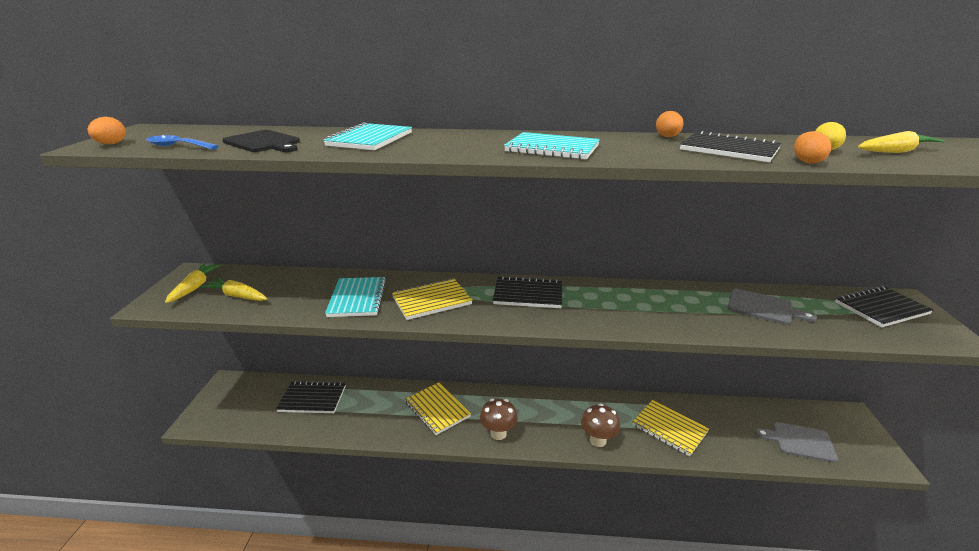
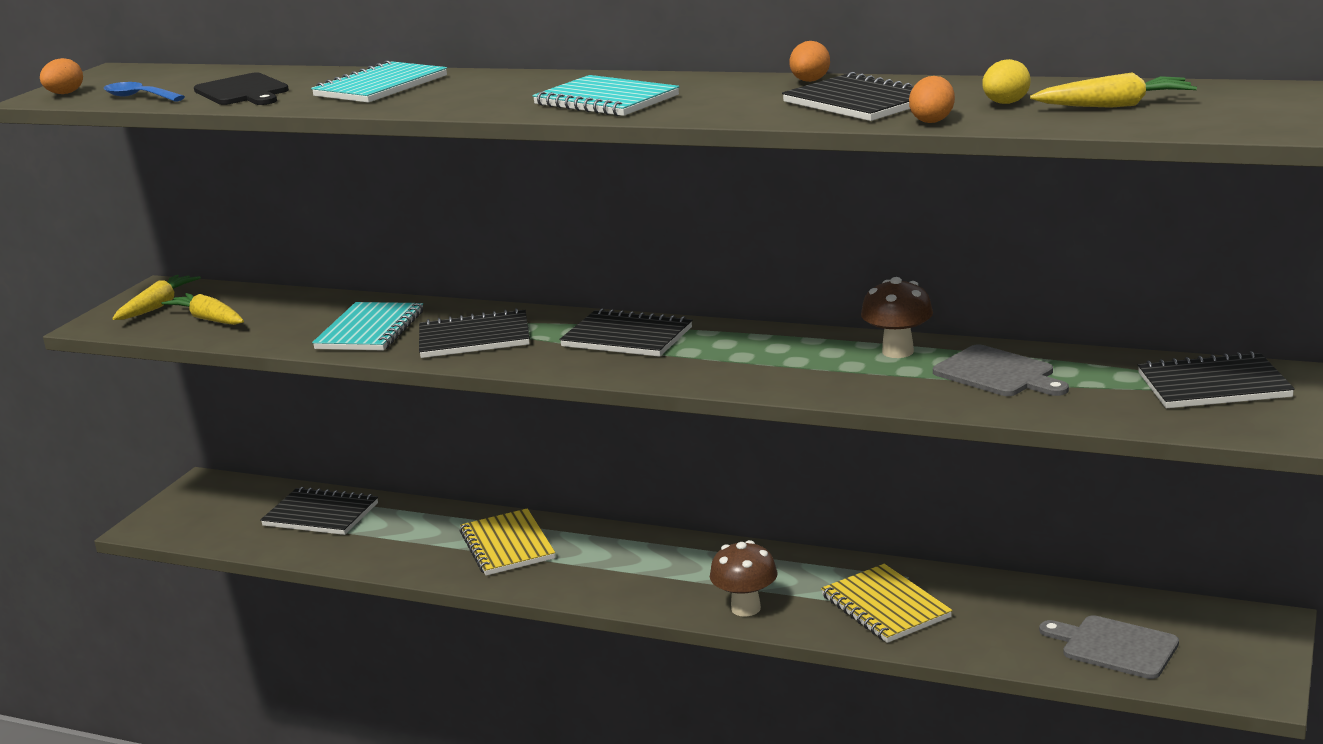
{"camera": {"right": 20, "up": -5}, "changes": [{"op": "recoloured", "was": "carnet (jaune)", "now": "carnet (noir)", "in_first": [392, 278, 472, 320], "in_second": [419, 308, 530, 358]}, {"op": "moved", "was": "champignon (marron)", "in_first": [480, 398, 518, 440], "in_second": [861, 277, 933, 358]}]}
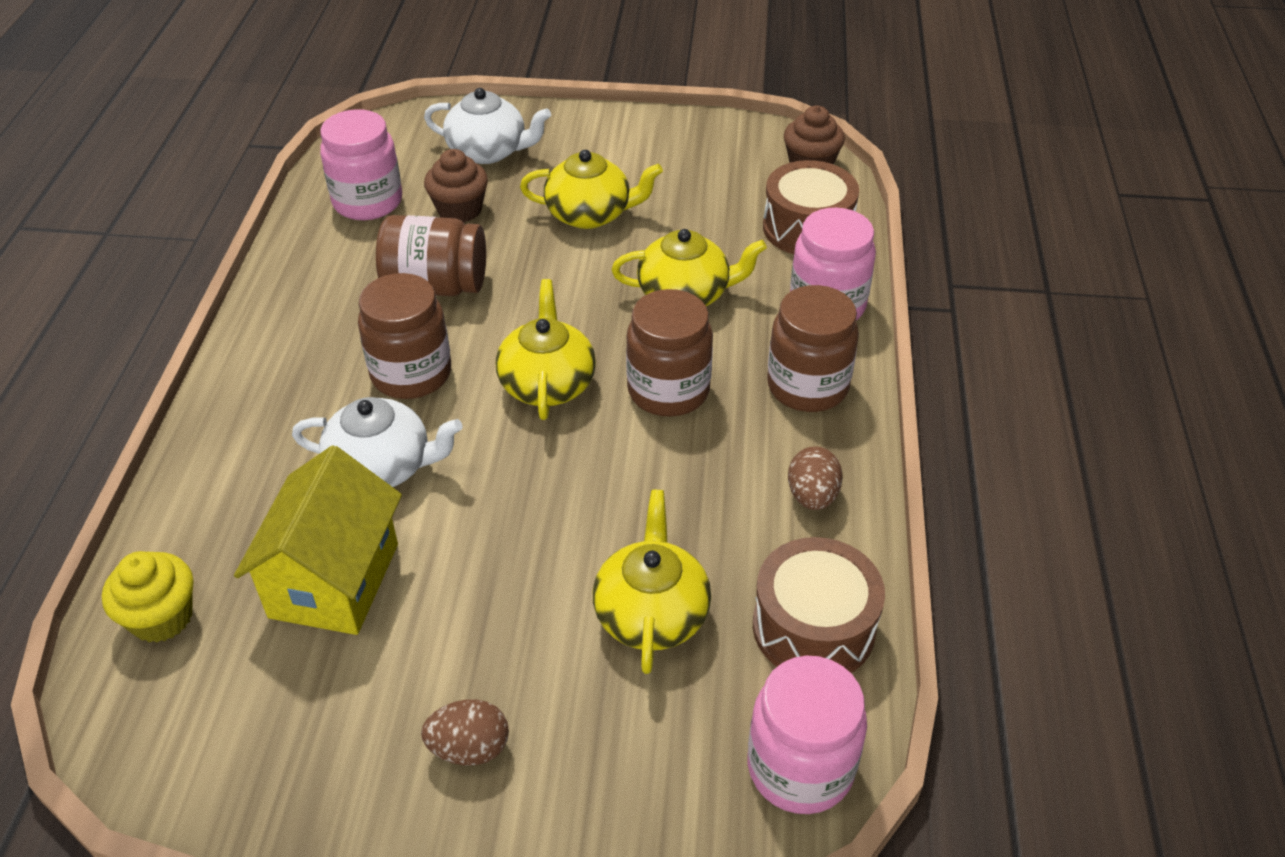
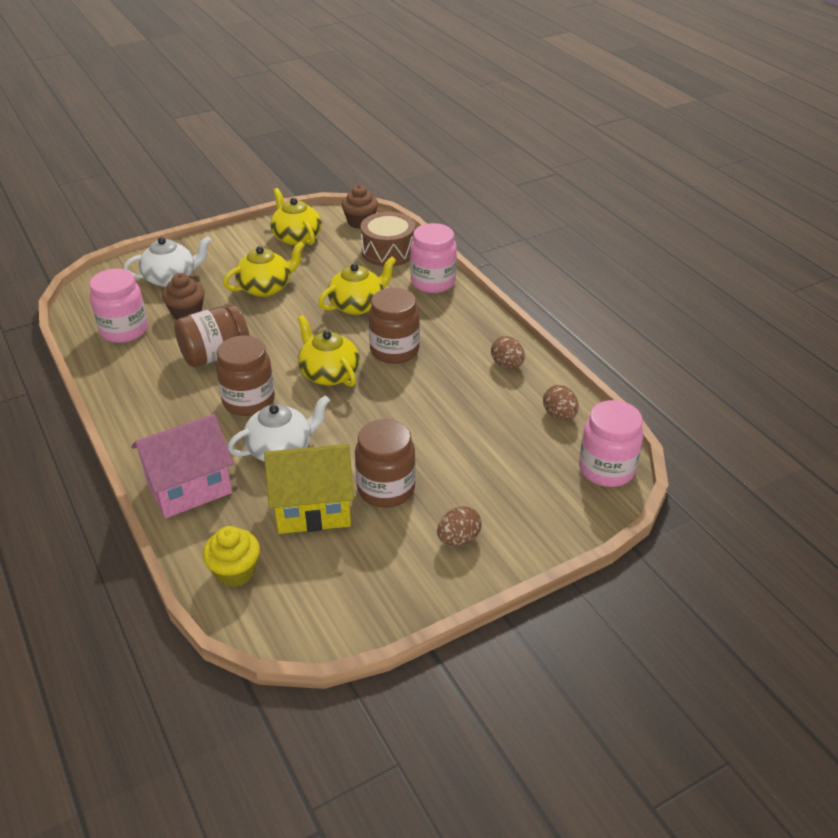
{"camera": {"right": -35, "up": -5}, "changes": [{"op": "added", "now": "maison (rose)", "in_second": [131, 414, 233, 518]}, {"op": "turned", "was": "maison (jaune)", "in_first": [234, 445, 402, 635], "in_second": [264, 444, 354, 534], "clockwise": -75}, {"op": "moved", "was": "théière (jaune)", "in_first": [593, 490, 711, 674], "in_second": [270, 188, 322, 246]}, {"op": "moved", "was": "bocal (marron)", "in_first": [767, 285, 859, 412], "in_second": [355, 419, 416, 508]}, {"op": "replaced", "was": "tambour (marron)", "now": "œuf (marron)", "in_first": [753, 537, 885, 673], "in_second": [543, 385, 579, 420]}]}
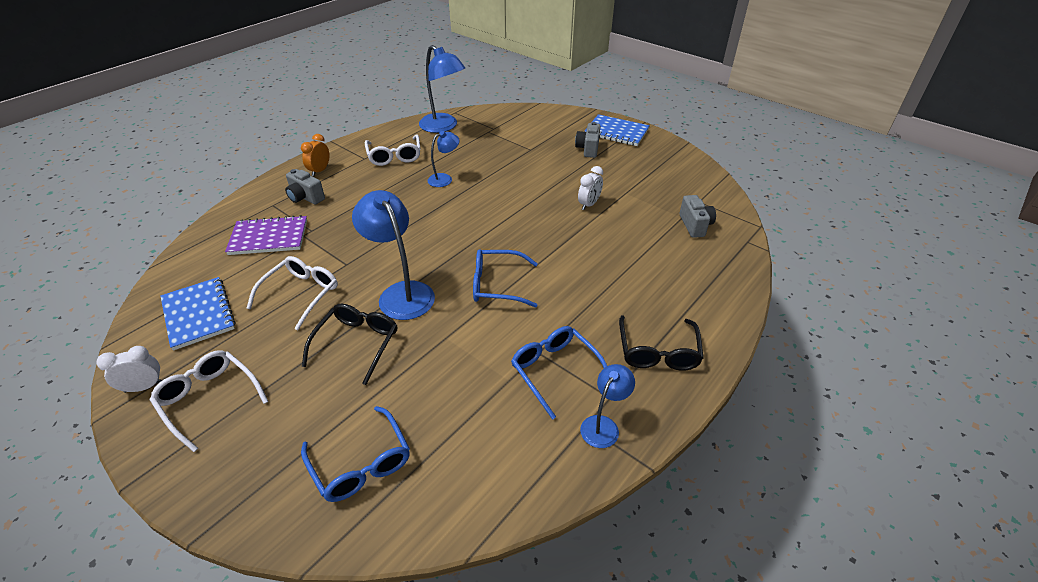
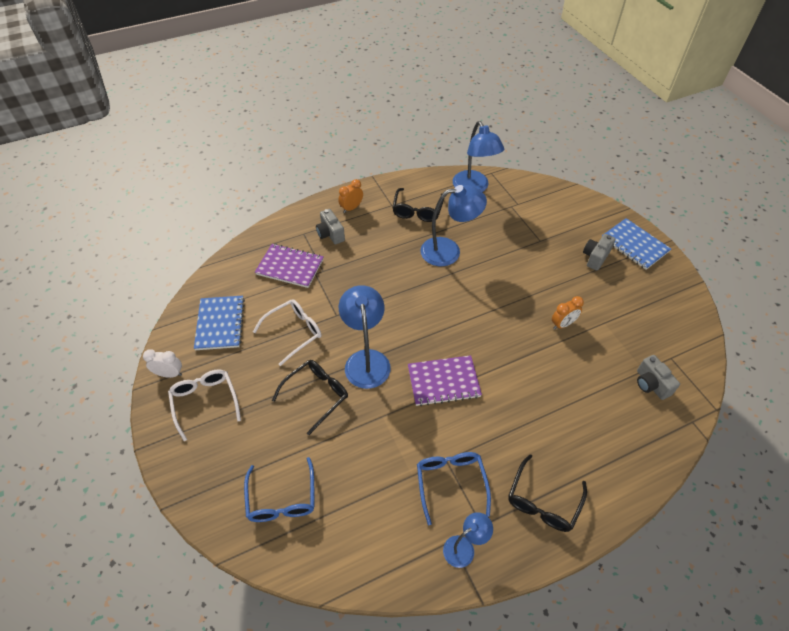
{"camera": {"right": 25, "up": 10}, "changes": [{"op": "recoloured", "was": "lunettes (blanc)", "now": "lunettes (noir)", "in_first": [365, 134, 420, 166], "in_second": [392, 188, 444, 222]}, {"op": "replaced", "was": "lunettes (bleu)", "now": "carnet (violet)", "in_first": [473, 249, 538, 307], "in_second": [408, 355, 482, 406]}, {"op": "resized", "was": "lampe (bleu)", "in_first": [427, 131, 459, 187], "in_second": [420, 185, 487, 266], "ratio": 1.78}, {"op": "recoloured", "was": "réveil (blanc)", "now": "réveil (orange)", "in_first": [578, 166, 603, 210], "in_second": [552, 296, 584, 329]}, {"op": "turned", "was": "appareil photo (gris)", "in_first": [680, 195, 716, 238], "in_second": [637, 355, 680, 400], "clockwise": 135}]}
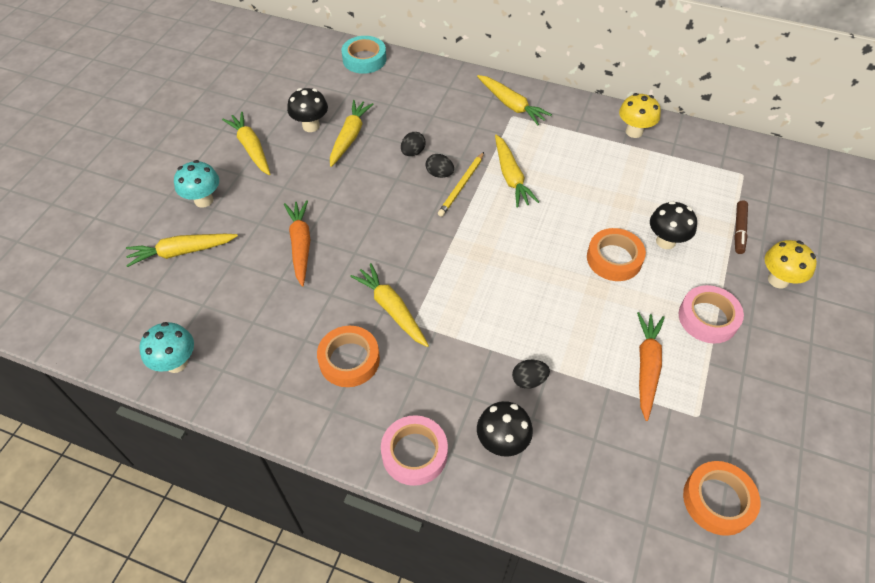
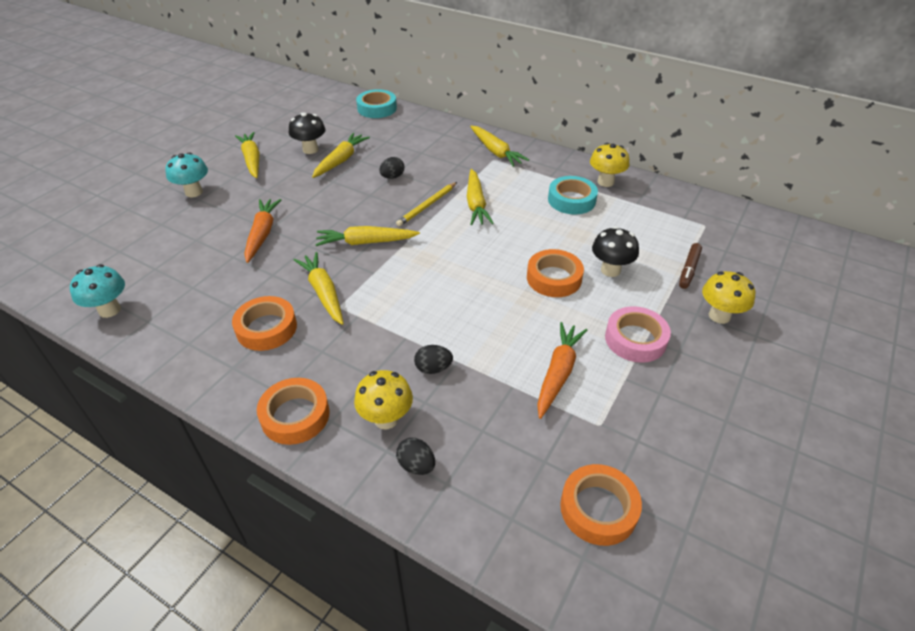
{"camera": {"right": 10, "up": -10}, "changes": [{"op": "recoloured", "was": "ruban adhésif (rose)", "now": "ruban adhésif (orange)", "in_first": [381, 415, 448, 486], "in_second": [257, 378, 330, 445]}, {"op": "moved", "was": "carotte (jaune)", "in_first": [126, 234, 238, 267], "in_second": [315, 226, 420, 246]}, {"op": "recoloured", "was": "champignon (noir)", "now": "champignon (jaune)", "in_first": [477, 401, 533, 456], "in_second": [354, 370, 413, 429]}, {"op": "moved", "was": "œuf (noir)", "in_first": [426, 154, 454, 178], "in_second": [396, 438, 435, 475]}, {"op": "added", "now": "ruban adhésif (turquoise)", "in_second": [548, 176, 598, 215]}]}
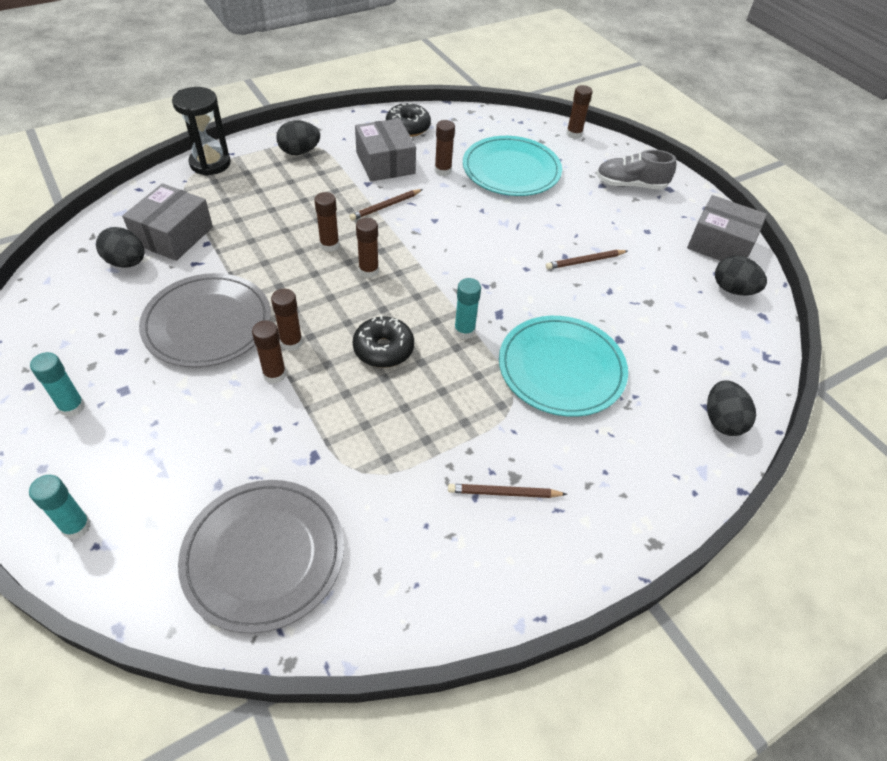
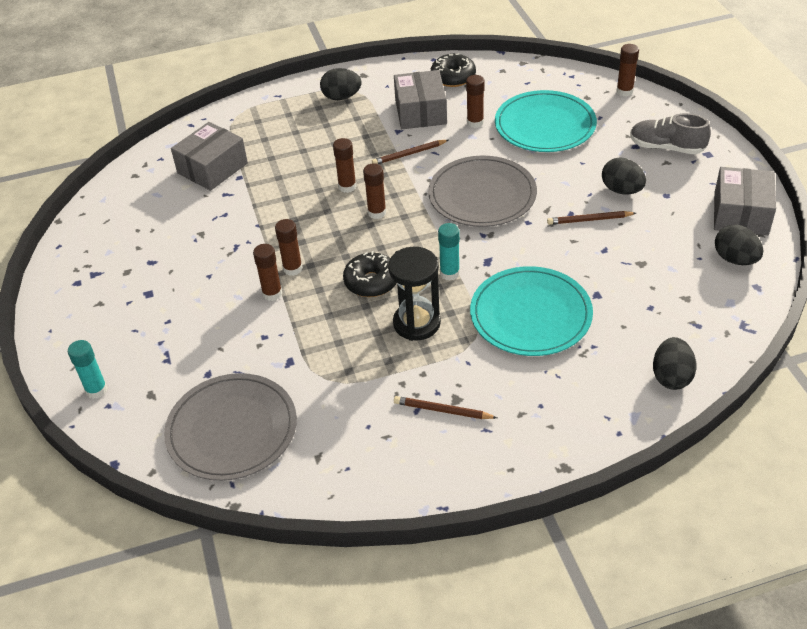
{"camera": {"right": 20, "up": -5}, "changes": [{"op": "moved", "was": "sablier (noir)", "in_first": [172, 87, 231, 176], "in_second": [388, 247, 441, 341]}, {"op": "moved", "was": "assiette (gris)", "in_first": [139, 273, 271, 368], "in_second": [428, 156, 537, 227]}, {"op": "moved", "was": "œuf (noir)", "in_first": [96, 227, 144, 268], "in_second": [602, 157, 646, 195]}, {"op": "turned", "was": "boîte (gris)", "in_first": [687, 195, 767, 261], "in_second": [714, 167, 776, 235], "clockwise": 60}, {"op": "removed", "was": "bâton de colle (turquoise)", "in_first": [30, 352, 85, 417]}]}
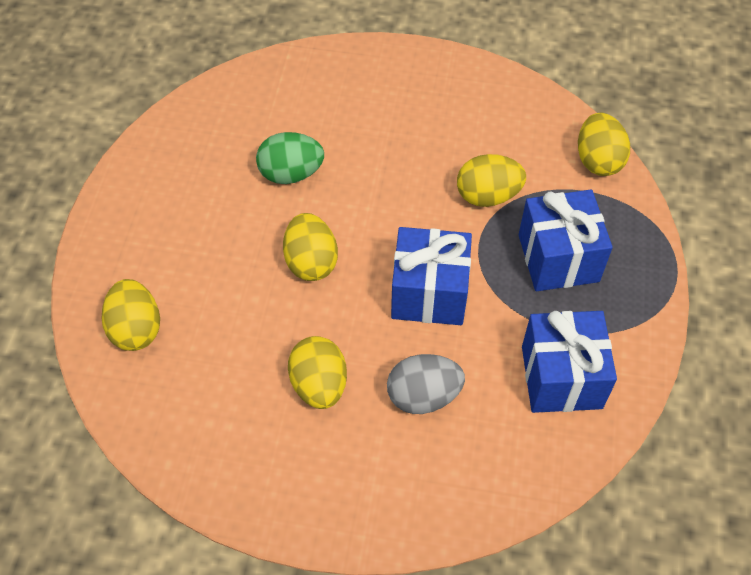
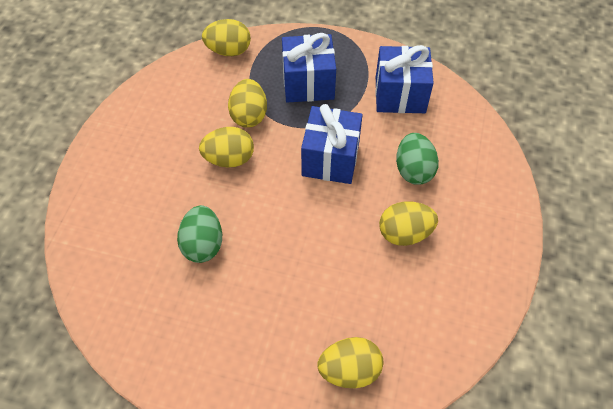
{"camera": {"right": -85, "up": 0}, "changes": [{"op": "moved", "was": "œuf (jaune)", "in_first": [283, 213, 338, 281], "in_second": [199, 127, 254, 168]}, {"op": "recoloured", "was": "œuf (gris)", "now": "œuf (vert)", "in_first": [387, 354, 465, 414], "in_second": [396, 133, 439, 185]}]}
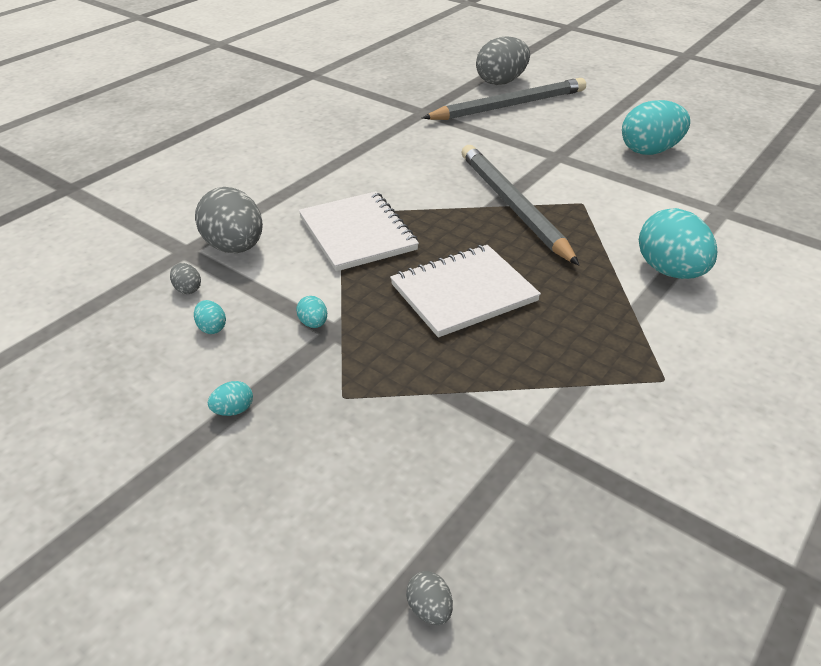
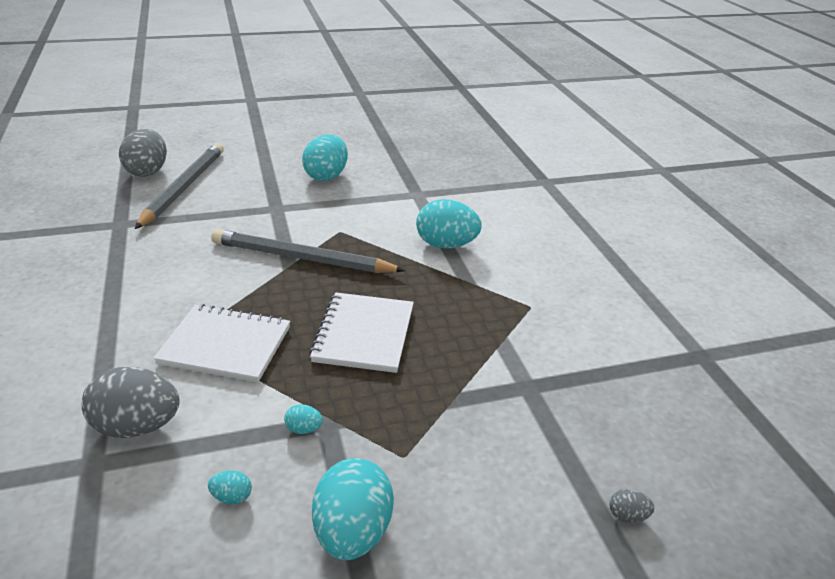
{"camera": {"right": -55, "up": -5}, "changes": [{"op": "resized", "was": "œuf (turquoise)", "in_first": [208, 381, 253, 416], "in_second": [312, 458, 394, 560], "ratio": 2.36}, {"op": "removed", "was": "œuf (gris)", "in_first": [170, 263, 201, 294]}]}
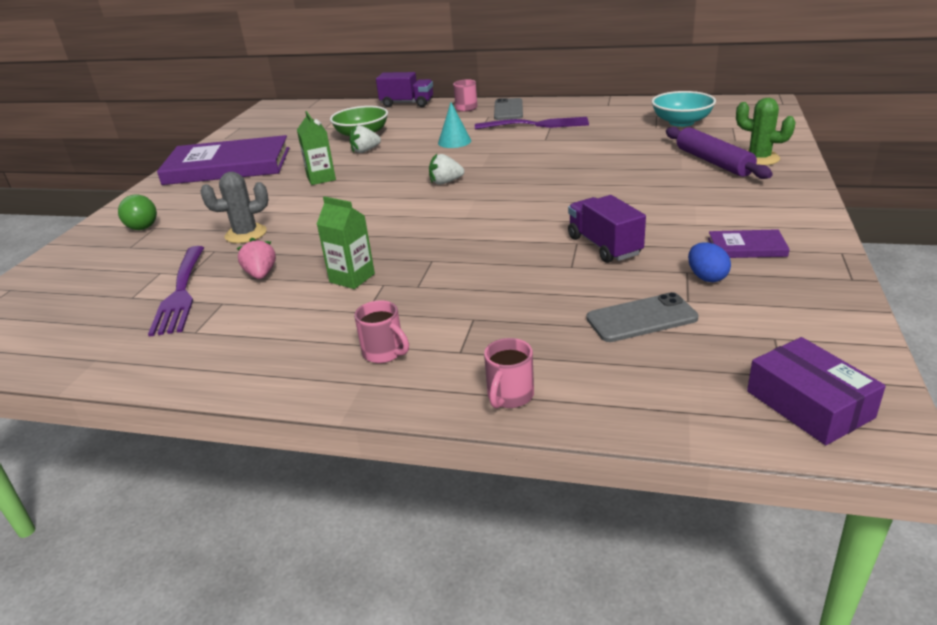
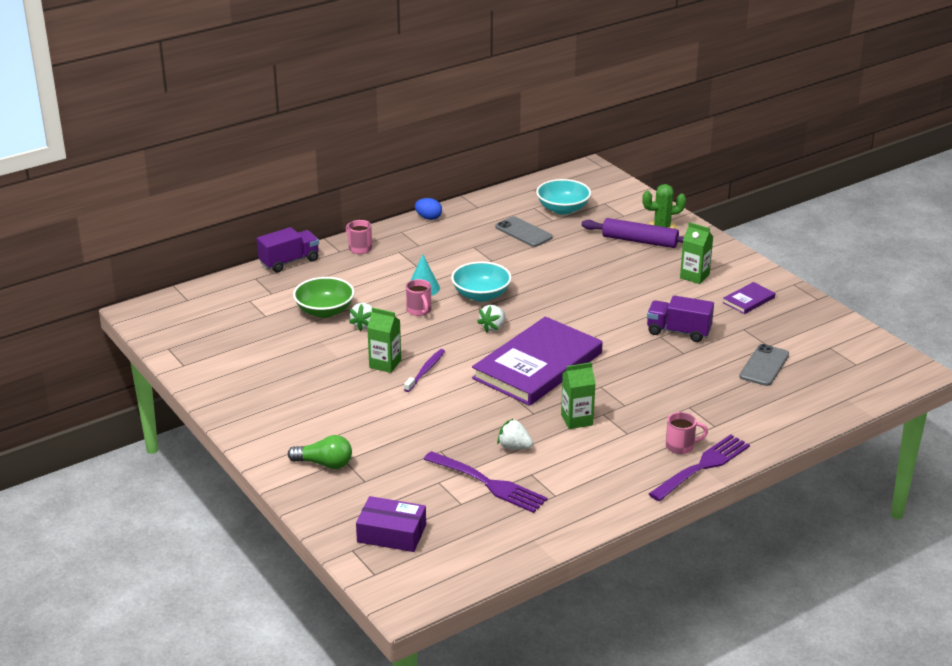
{"camera": {"right": -50, "up": 0}, "changes": [{"op": "moved", "was": "boîte (violet)", "in_first": [747, 337, 886, 445], "in_second": [356, 496, 426, 552]}, {"op": "added", "now": "brosse à dents (violet)", "in_second": [404, 349, 445, 392]}, {"op": "moved", "was": "tasse (rose)", "in_first": [484, 338, 534, 408], "in_second": [406, 279, 431, 316]}, {"op": "moved", "was": "œuf (bleu)", "in_first": [688, 242, 731, 282], "in_second": [415, 198, 442, 220]}, {"op": "added", "now": "bol (turquoise)", "in_second": [451, 261, 512, 302]}, {"op": "moved", "was": "livre (violet)", "in_first": [157, 135, 289, 185], "in_second": [472, 317, 603, 406]}, {"op": "moved", "was": "téléphone (gris)", "in_first": [494, 98, 523, 120], "in_second": [495, 216, 553, 247]}, {"op": "recoloured", "was": "fraise (rose)", "now": "fraise (blanc)", "in_first": [237, 238, 276, 279], "in_second": [497, 418, 533, 450]}, {"op": "moved", "was": "fourchette (violet)", "in_first": [475, 117, 589, 129], "in_second": [649, 435, 750, 501]}, {"op": "added", "now": "brique de lait (vert)", "in_second": [680, 222, 713, 284]}, {"op": "removed", "was": "cactus (gris)", "in_first": [200, 172, 269, 243]}]}
